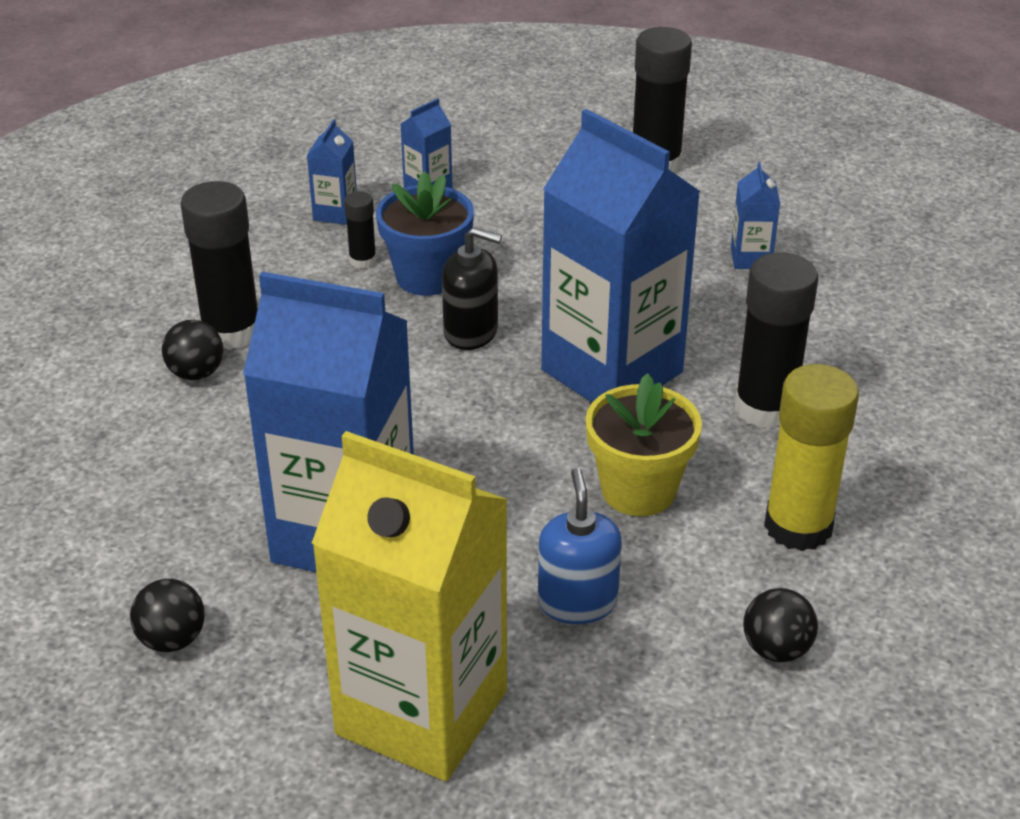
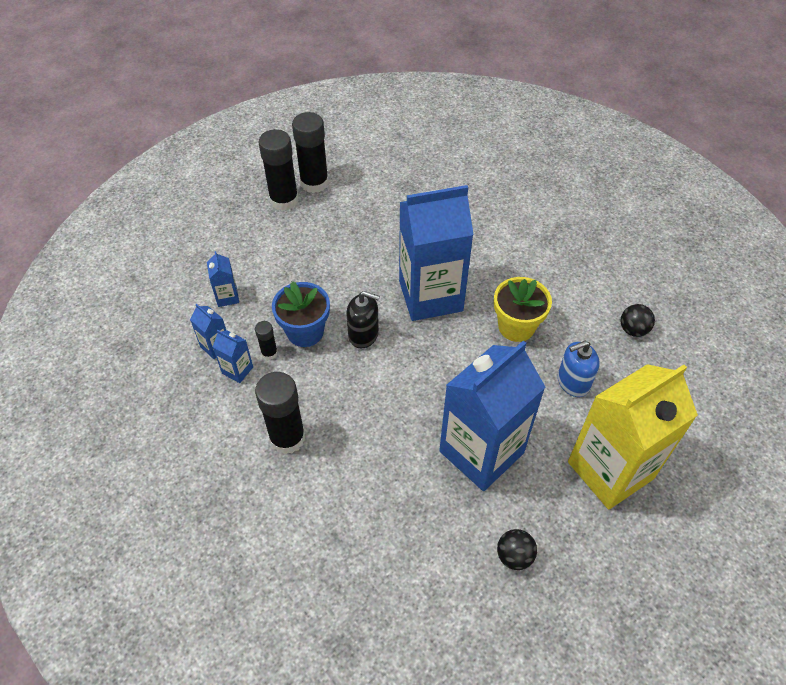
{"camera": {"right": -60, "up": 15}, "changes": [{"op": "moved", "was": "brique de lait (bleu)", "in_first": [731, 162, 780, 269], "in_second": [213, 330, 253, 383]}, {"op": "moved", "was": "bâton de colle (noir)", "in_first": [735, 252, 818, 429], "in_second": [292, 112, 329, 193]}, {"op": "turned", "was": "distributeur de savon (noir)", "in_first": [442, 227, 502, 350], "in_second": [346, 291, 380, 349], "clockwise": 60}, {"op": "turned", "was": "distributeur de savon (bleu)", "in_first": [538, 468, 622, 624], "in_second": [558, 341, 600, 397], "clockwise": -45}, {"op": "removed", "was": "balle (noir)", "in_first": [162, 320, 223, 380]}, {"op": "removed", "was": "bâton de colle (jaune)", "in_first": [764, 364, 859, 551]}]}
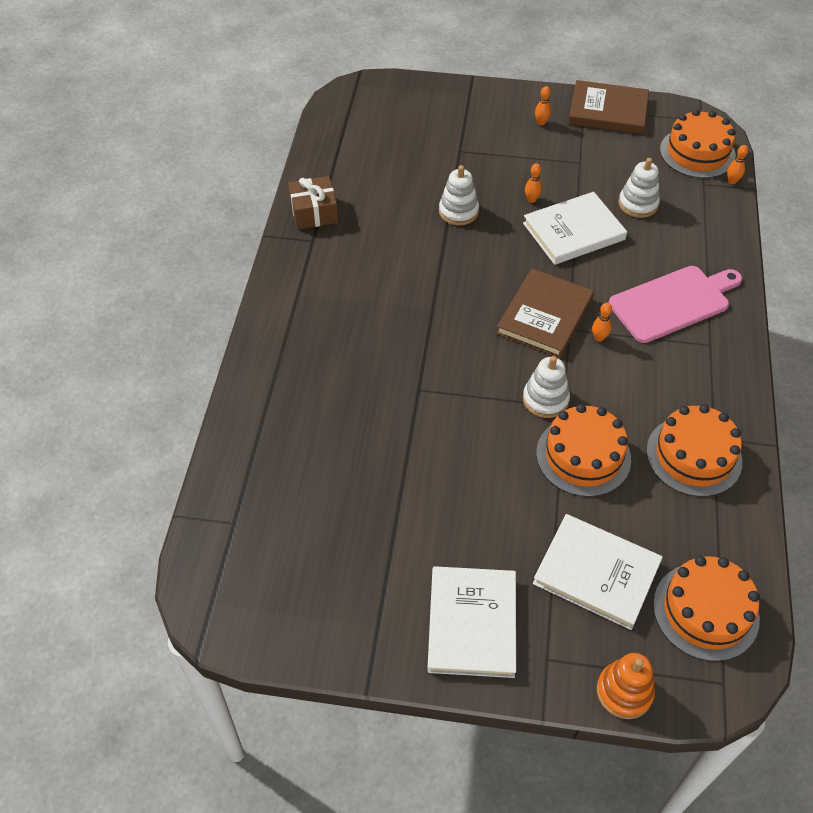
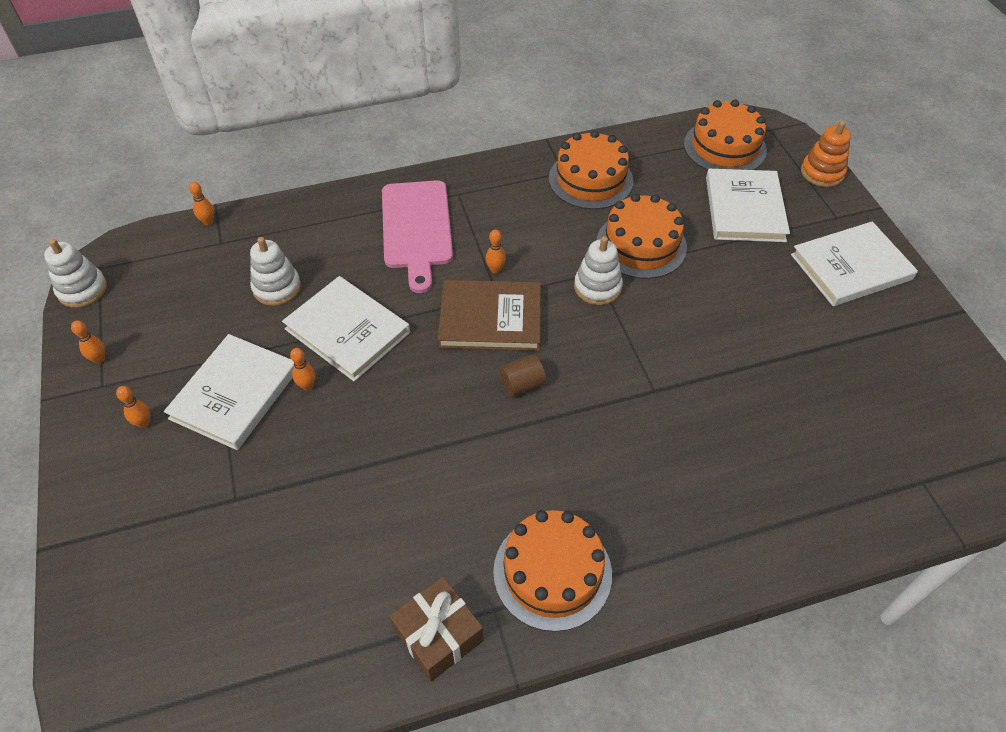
{"camera": {"right": -115, "up": 0}, "changes": [{"op": "moved", "was": "jouet à empiler (blanc)", "in_first": [439, 165, 479, 225], "in_second": [44, 239, 107, 308]}, {"op": "replaced", "was": "livre (marron)", "now": "quille (orange)", "in_first": [568, 80, 649, 134], "in_second": [71, 320, 105, 364]}, {"op": "added", "now": "livre (blanc)", "in_second": [164, 334, 294, 450]}, {"op": "turned", "was": "planche à découper (rose)", "in_first": [609, 266, 742, 343], "in_second": [382, 180, 453, 293], "clockwise": -135}, {"op": "moved", "was": "gâteau (orange)", "in_first": [660, 109, 736, 178], "in_second": [493, 510, 612, 632]}, {"op": "added", "now": "cylindre (marron)", "in_second": [499, 355, 546, 397]}]}
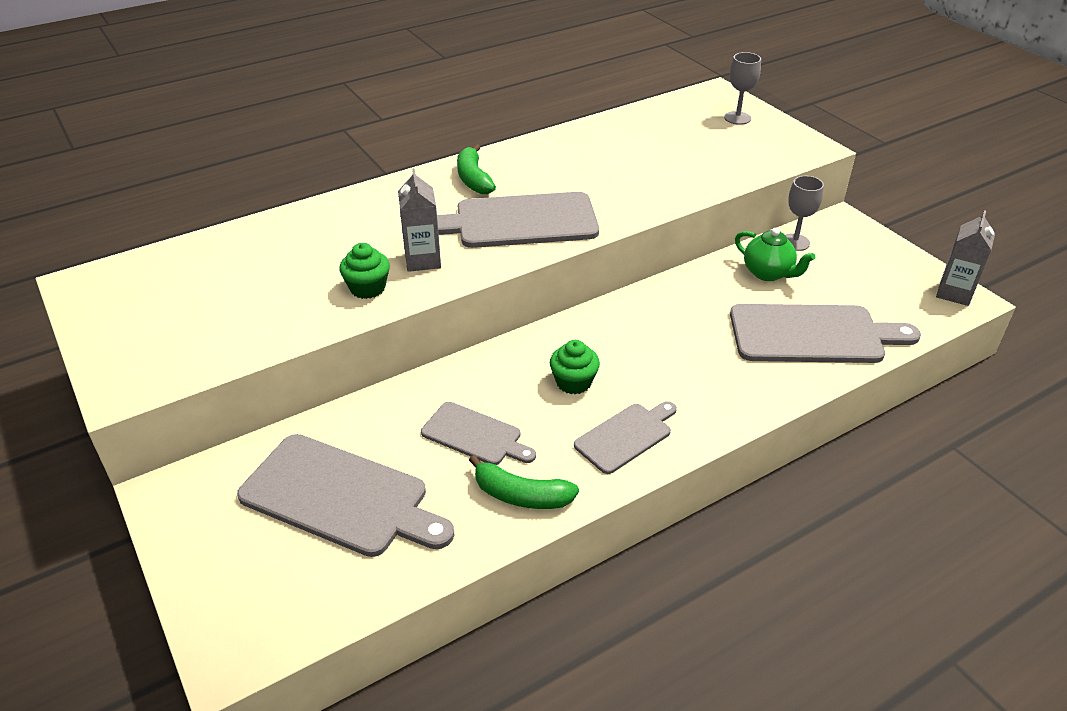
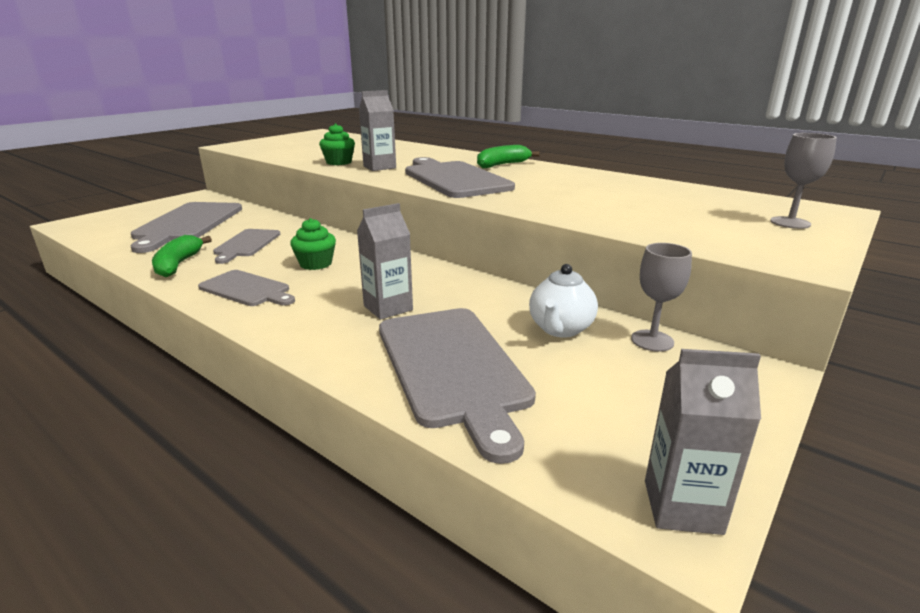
{"camera": {"right": 70, "up": -15}, "changes": [{"op": "added", "now": "brique de lait (gris)", "in_second": [357, 203, 413, 320]}, {"op": "recoloured", "was": "théière (vert)", "now": "théière (blanc)", "in_first": [735, 228, 815, 281], "in_second": [529, 264, 598, 338]}]}
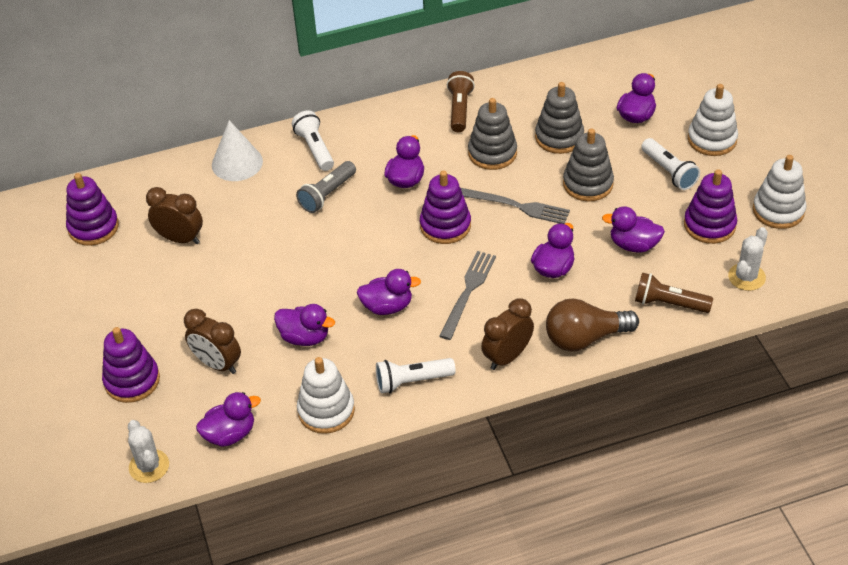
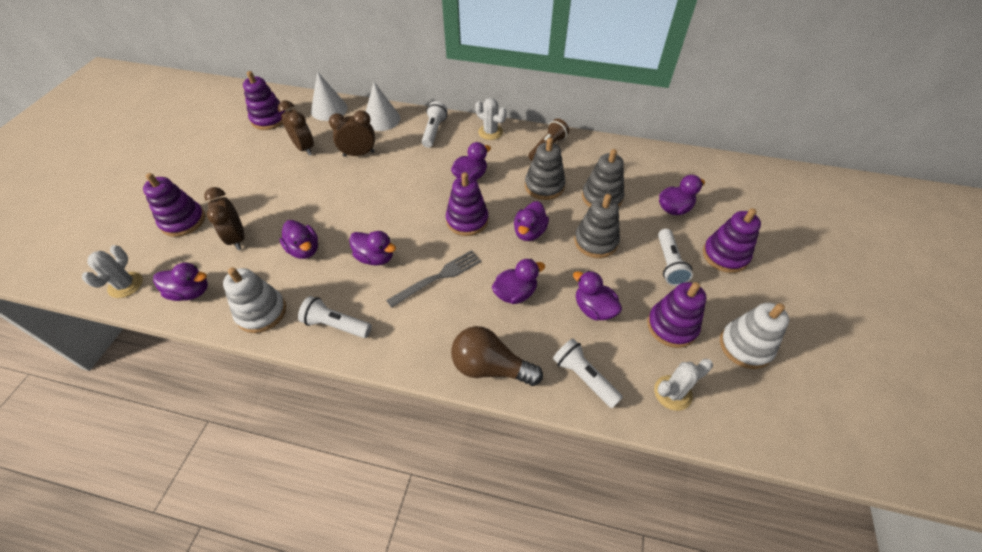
{"camera": {"right": 30, "up": 5}, "changes": [{"op": "added", "now": "cône (blanc)", "in_second": [311, 72, 348, 121]}, {"op": "moved", "was": "réveil (marron)", "in_first": [481, 298, 534, 370], "in_second": [329, 110, 375, 157]}, {"op": "added", "now": "cactus (blanc)", "in_second": [475, 98, 507, 140]}, {"op": "replaced", "was": "fourchette (gris)", "now": "canard (violet)", "in_first": [461, 188, 570, 224], "in_second": [514, 201, 549, 241]}, {"op": "recoloured", "was": "lampe de poche (marron)", "now": "lampe de poche (blanc)", "in_first": [635, 273, 713, 313], "in_second": [553, 338, 623, 408]}, {"op": "recoloured", "was": "jouet à empiler (blanc)", "now": "jouet à empiler (violet)", "in_first": [688, 84, 738, 156], "in_second": [703, 208, 761, 273]}, {"op": "removed", "was": "lampe de poche (gris)", "in_first": [296, 161, 356, 213]}]}
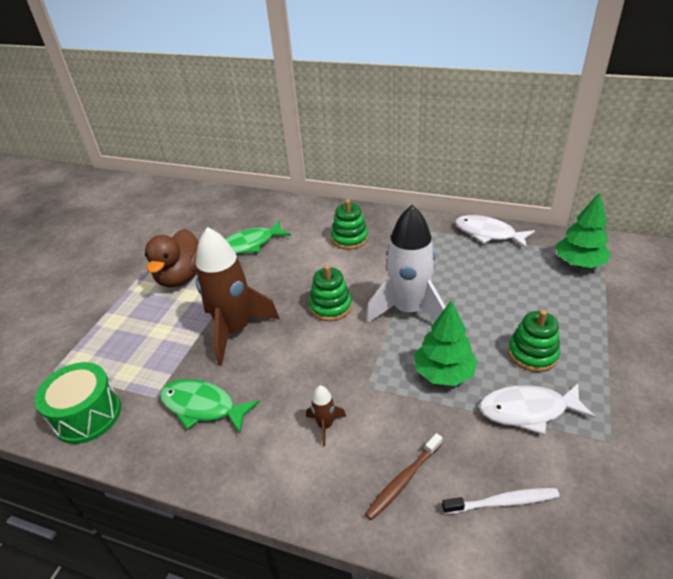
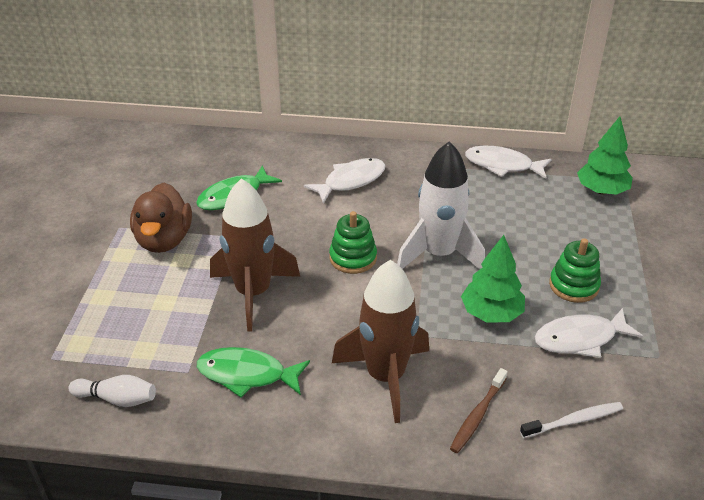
{"camera": {"right": -15, "up": 0}, "changes": [{"op": "replaced", "was": "tambour (vert)", "now": "quille (blanc)", "in_first": [35, 362, 121, 444], "in_second": [68, 375, 156, 407]}, {"op": "replaced", "was": "jouet à empiler (vert)", "now": "poisson (blanc)", "in_first": [331, 199, 368, 250], "in_second": [304, 158, 385, 204]}, {"op": "resized", "was": "fusée (marron)", "in_first": [306, 386, 346, 446], "in_second": [332, 260, 429, 423], "ratio": 2.37}]}
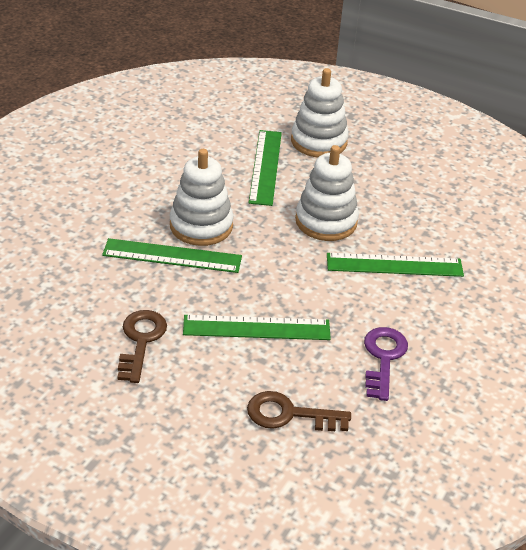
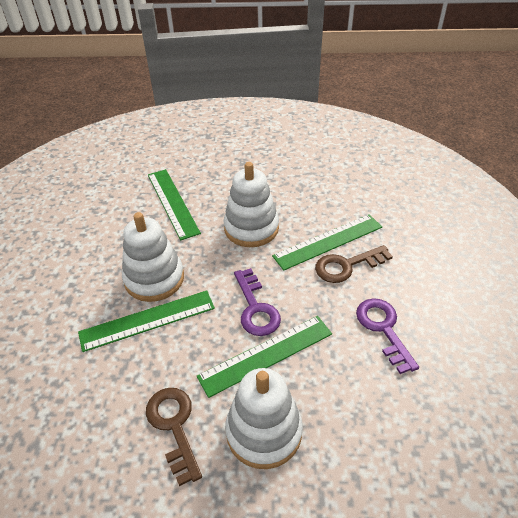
{"camera": {"right": -25, "up": 5}, "changes": [{"op": "moved", "was": "jouet à empiler (blanc)", "in_first": [291, 68, 349, 157], "in_second": [225, 368, 303, 469]}, {"op": "added", "now": "clé (violet)", "in_second": [234, 268, 281, 336]}, {"op": "moved", "was": "clé (marron)", "in_first": [247, 391, 351, 431], "in_second": [315, 245, 393, 283]}]}
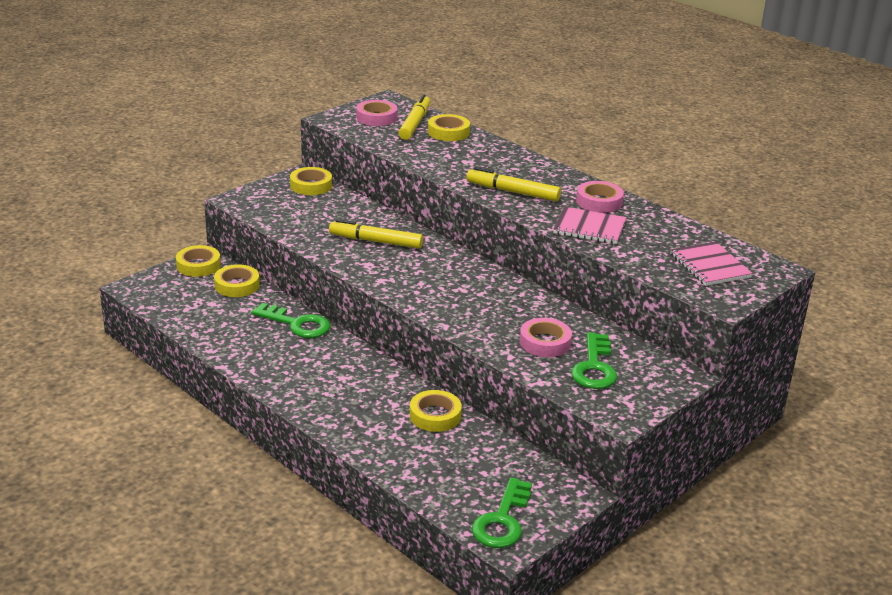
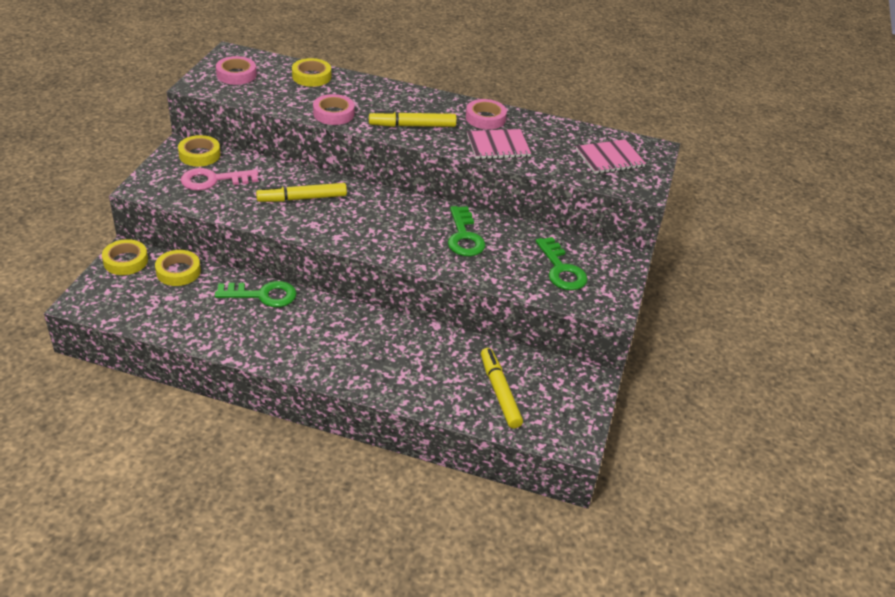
{"camera": {"right": -30, "up": 10}, "changes": [{"op": "added", "now": "clé (rose)", "in_second": [181, 168, 258, 191]}, {"op": "moved", "was": "ruban adhésif (rose)", "in_first": [520, 318, 572, 357], "in_second": [313, 94, 355, 125]}, {"op": "moved", "was": "clé (vert)", "in_first": [472, 477, 532, 548], "in_second": [448, 206, 486, 256]}, {"op": "moved", "was": "feutre (jaune)", "in_first": [399, 95, 430, 140], "in_second": [481, 348, 523, 428]}, {"op": "turned", "was": "carnet (rose)", "in_first": [670, 242, 753, 286], "in_second": [576, 139, 646, 174], "clockwise": -60}, {"op": "removed", "was": "ruban adhésif (jaune)", "in_first": [410, 390, 462, 432]}]}
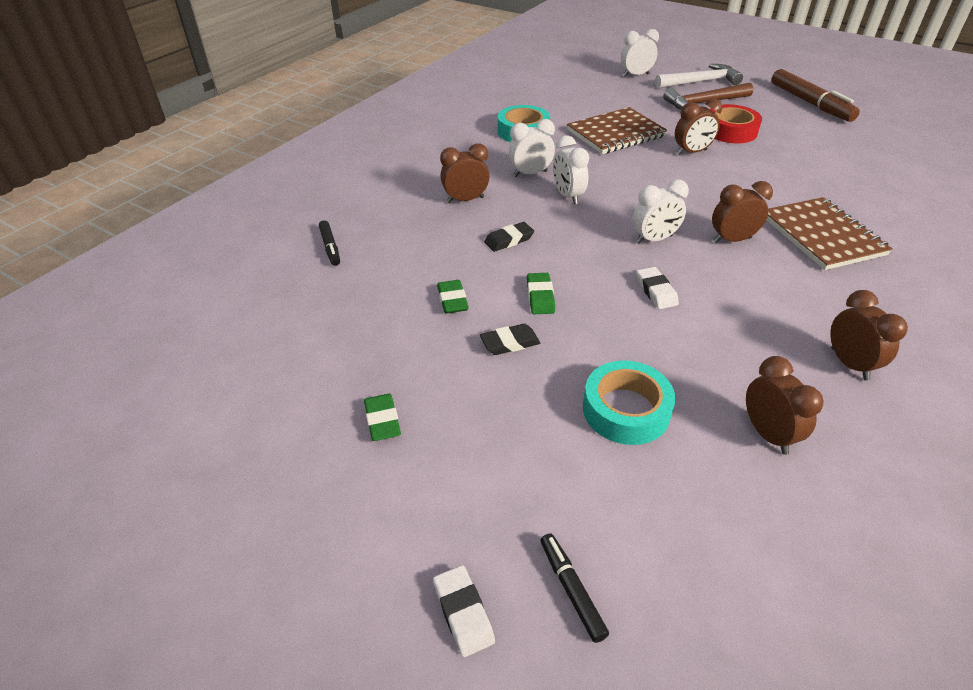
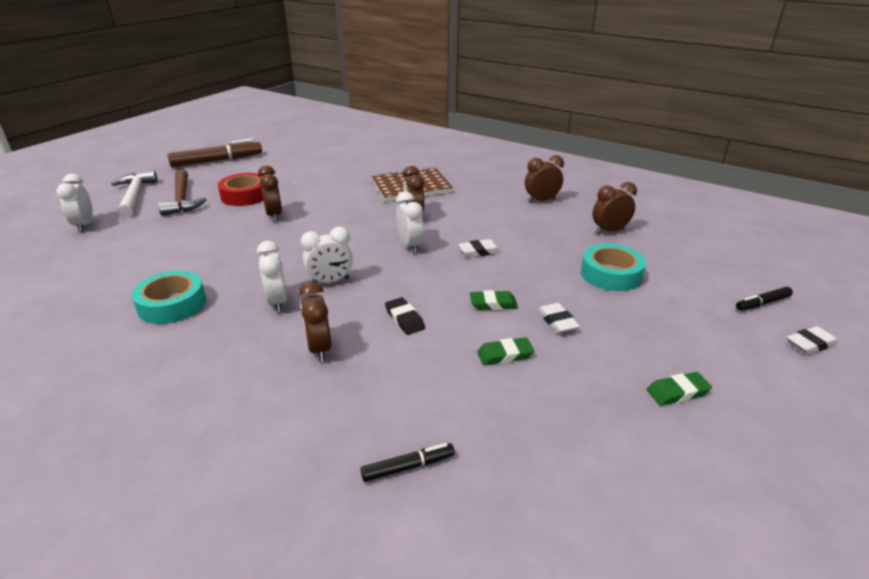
{"camera": {"right": -90, "up": -10}, "changes": [{"op": "recoloured", "was": "gomme (noir)", "now": "gomme (blanc)", "in_first": [480, 324, 540, 355], "in_second": [537, 303, 580, 333]}, {"op": "removed", "was": "carnet (marron)", "in_first": [567, 107, 668, 154]}]}
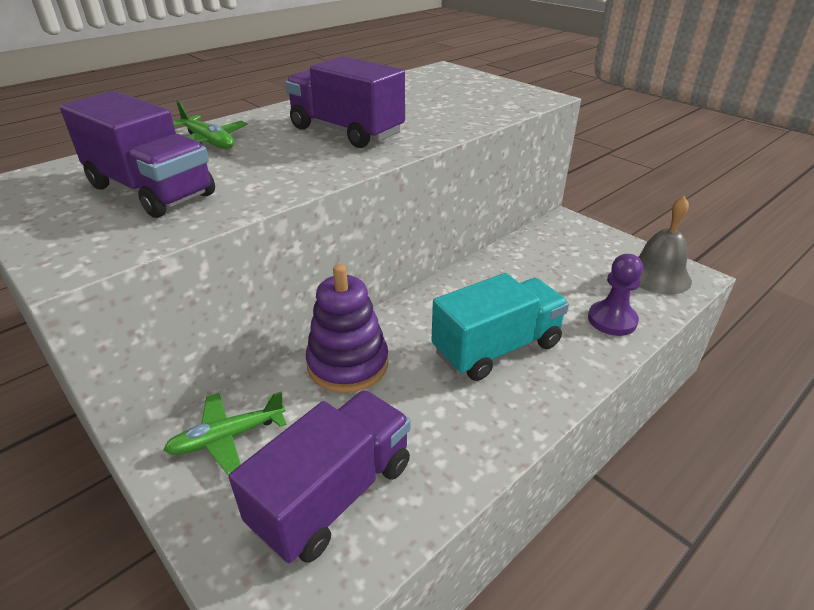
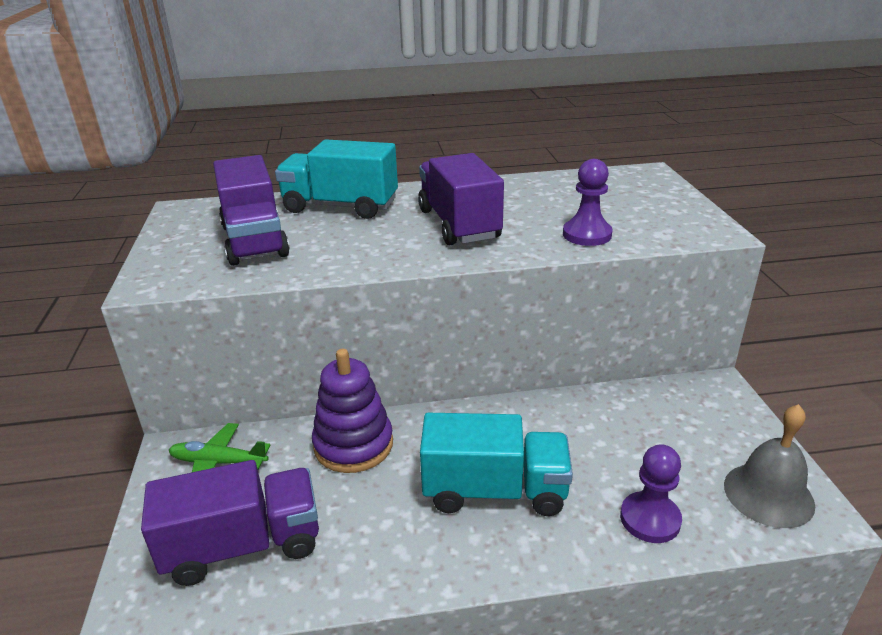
{"camera": {"right": 35, "up": -5}, "changes": [{"op": "replaced", "was": "avion (vert)", "now": "camion (turquoise)", "in_first": [173, 101, 247, 149], "in_second": [275, 139, 398, 219]}, {"op": "added", "now": "pion (violet)", "in_second": [563, 159, 613, 246]}]}
